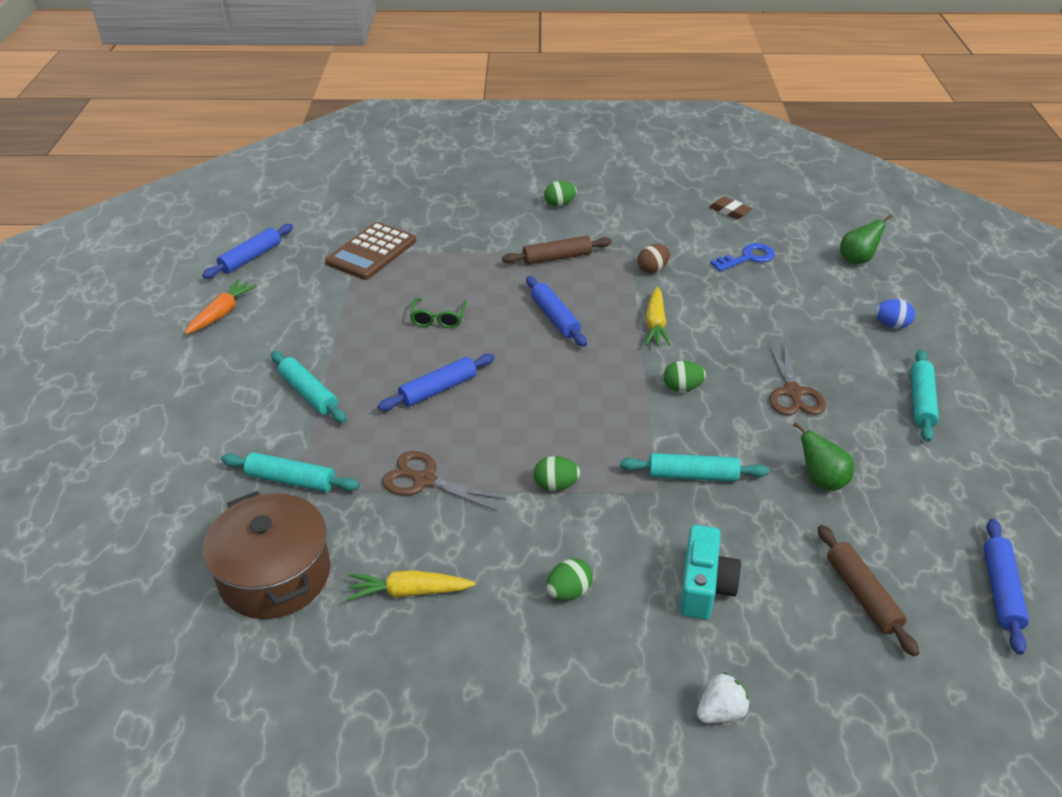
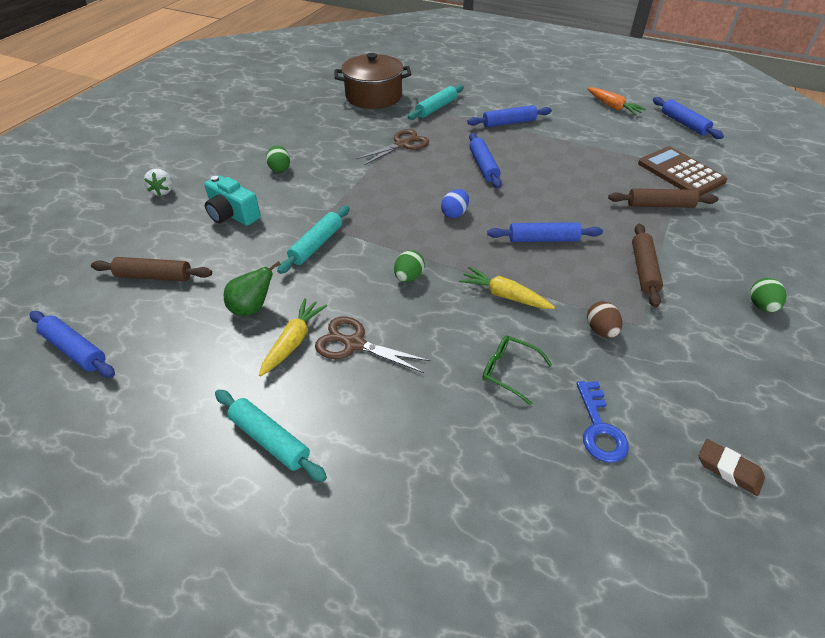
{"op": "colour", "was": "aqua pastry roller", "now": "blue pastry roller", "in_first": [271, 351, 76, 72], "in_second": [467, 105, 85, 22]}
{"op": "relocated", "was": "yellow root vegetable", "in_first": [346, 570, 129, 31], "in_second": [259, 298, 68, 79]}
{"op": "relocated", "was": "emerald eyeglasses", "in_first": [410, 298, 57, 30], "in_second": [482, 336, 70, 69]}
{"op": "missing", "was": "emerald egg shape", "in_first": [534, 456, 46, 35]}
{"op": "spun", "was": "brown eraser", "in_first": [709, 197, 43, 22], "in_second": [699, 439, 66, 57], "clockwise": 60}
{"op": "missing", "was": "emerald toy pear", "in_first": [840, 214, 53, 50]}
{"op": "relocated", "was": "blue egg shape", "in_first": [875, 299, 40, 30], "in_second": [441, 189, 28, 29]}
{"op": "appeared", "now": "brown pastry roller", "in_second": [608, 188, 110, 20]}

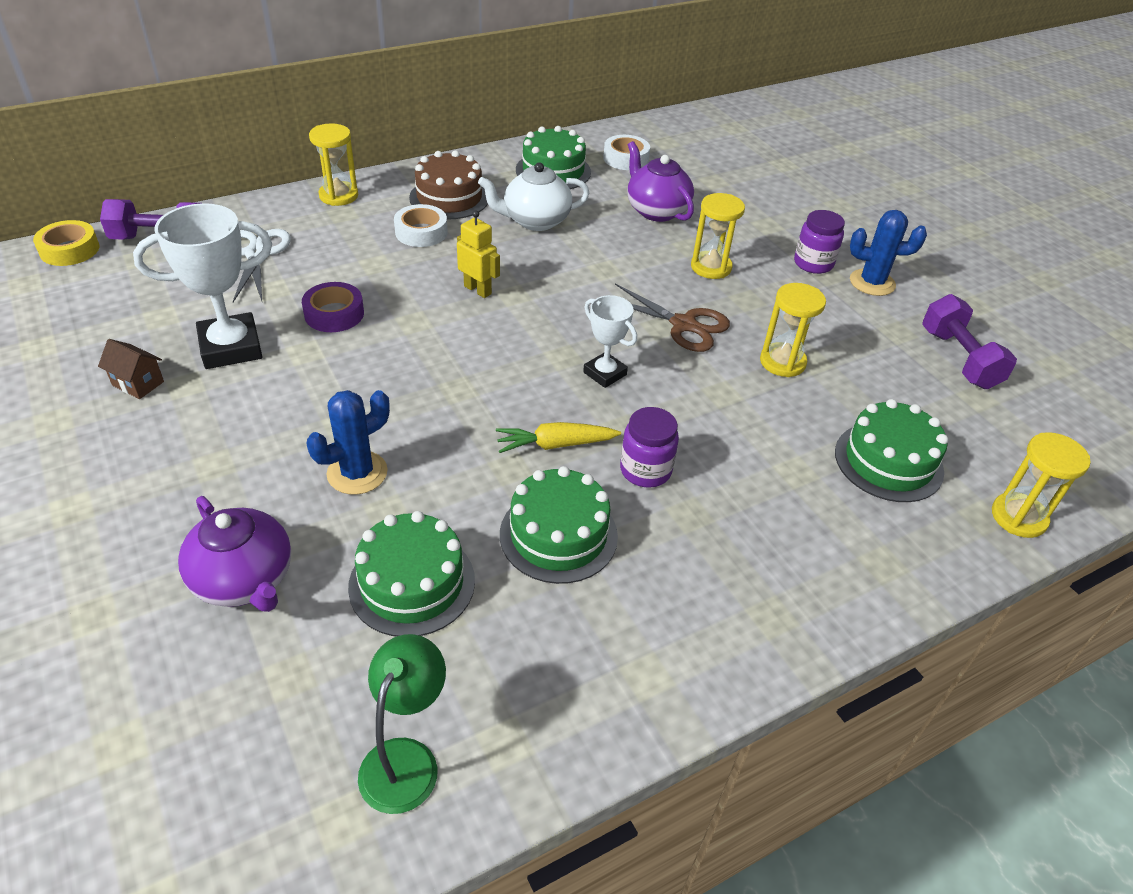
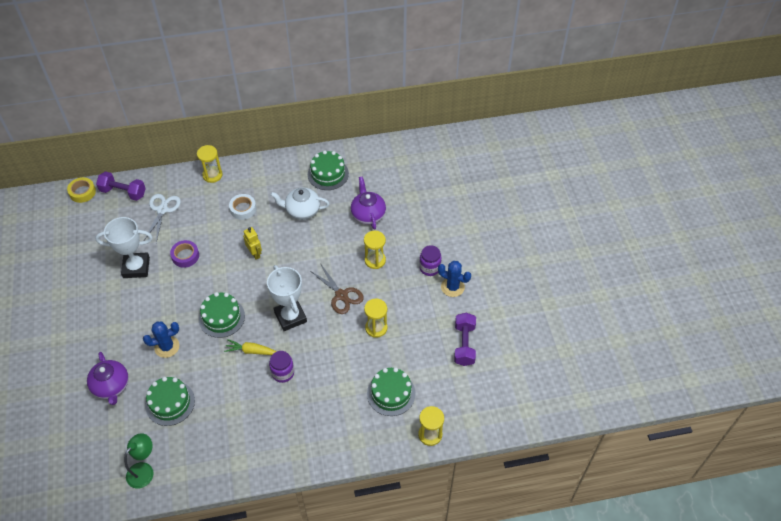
{"op": "missing", "was": "brown toy house", "in_first": [98, 339, 66, 60]}
{"op": "missing", "was": "brown cake", "in_first": [409, 150, 79, 69]}
{"op": "relocated", "was": "emerald cake", "in_first": [500, 466, 118, 118], "in_second": [199, 292, 46, 46]}
{"op": "size", "was": "snow-white award cup", "in_first": [583, 295, 54, 93], "in_second": [267, 265, 40, 66], "ratio": 1.74}
{"op": "missing", "was": "snow-white roll of tape", "in_first": [603, 135, 47, 35]}

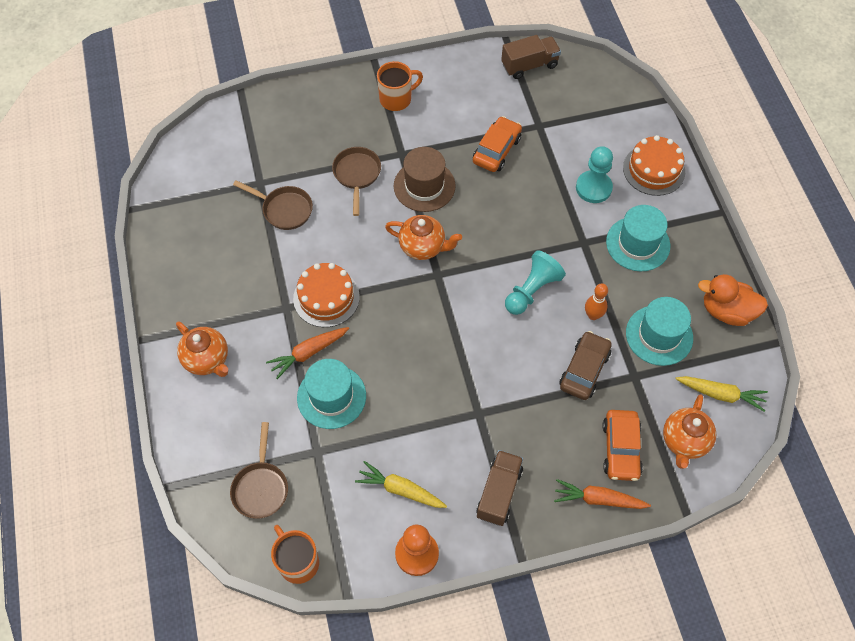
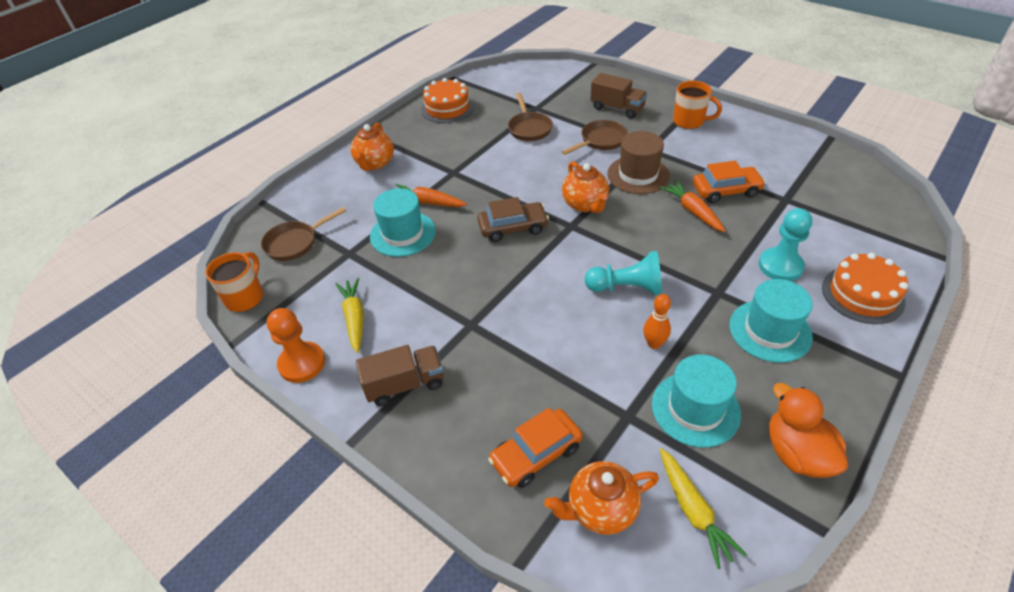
{"op": "relocated", "was": "orange cake", "in_first": [293, 263, 67, 64], "in_second": [421, 78, 53, 45]}
{"op": "relocated", "was": "brown toy truck", "in_first": [501, 35, 60, 44], "in_second": [590, 73, 57, 46]}
{"op": "relocated", "was": "orange root vegetable", "in_first": [554, 479, 97, 30], "in_second": [660, 180, 66, 52]}
{"op": "relocated", "was": "brown car", "in_first": [559, 331, 53, 69], "in_second": [477, 197, 72, 45]}

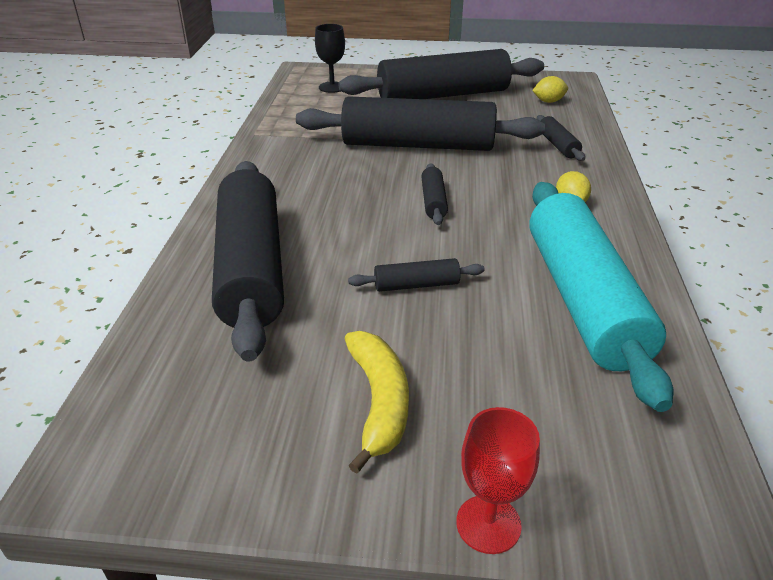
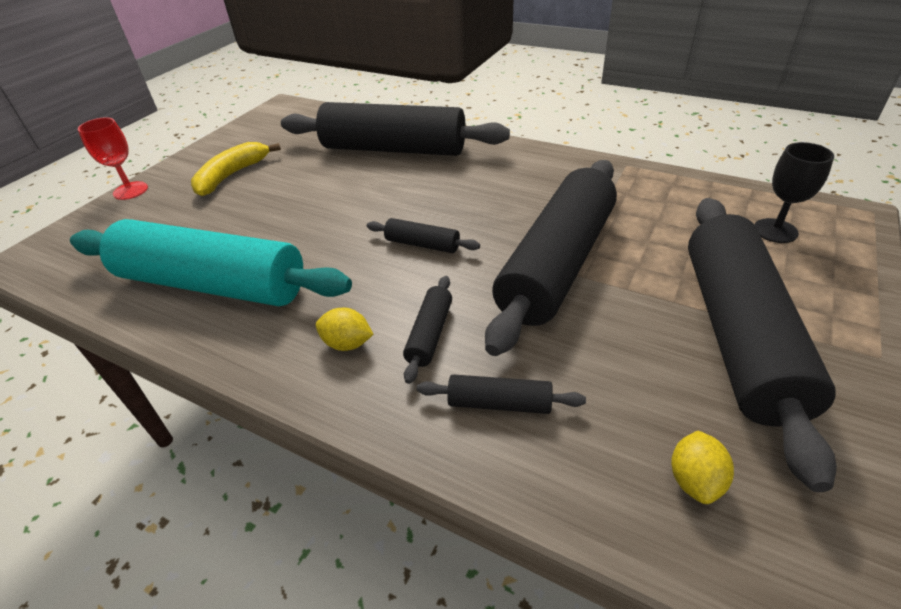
{"op": "spun", "was": "yellow banana", "in_first": [345, 331, 64, 143], "in_second": [191, 142, 90, 54], "clockwise": 105}
{"op": "relocated", "was": "jet-black pastry roller", "in_first": [348, 258, 137, 34], "in_second": [403, 276, 49, 108]}

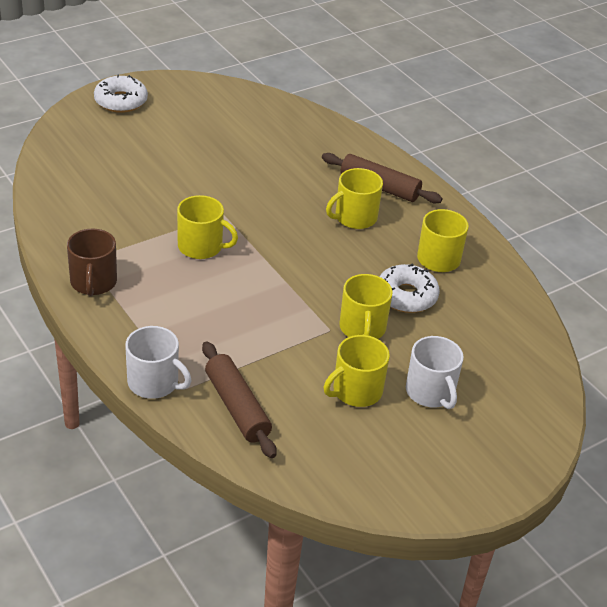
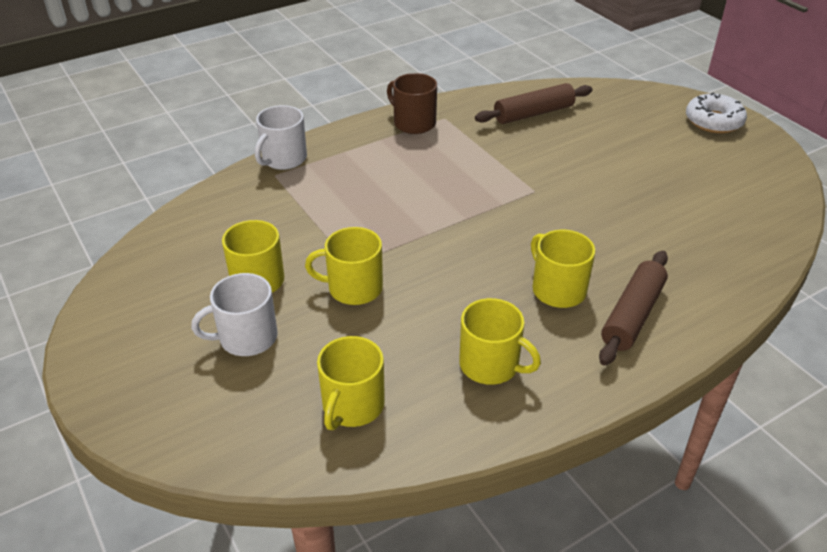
{"op": "spun", "was": "brown coffee mug", "in_first": [67, 228, 50, 68], "in_second": [387, 73, 50, 61], "clockwise": 45}
{"op": "relocated", "was": "yellow coffee mug", "in_first": [177, 195, 61, 64], "in_second": [317, 336, 68, 94]}
{"op": "relocated", "was": "brown pastry roller", "in_first": [202, 341, 74, 117], "in_second": [475, 83, 118, 41]}
{"op": "missing", "was": "snow-white glazed donut", "in_first": [379, 263, 61, 50]}

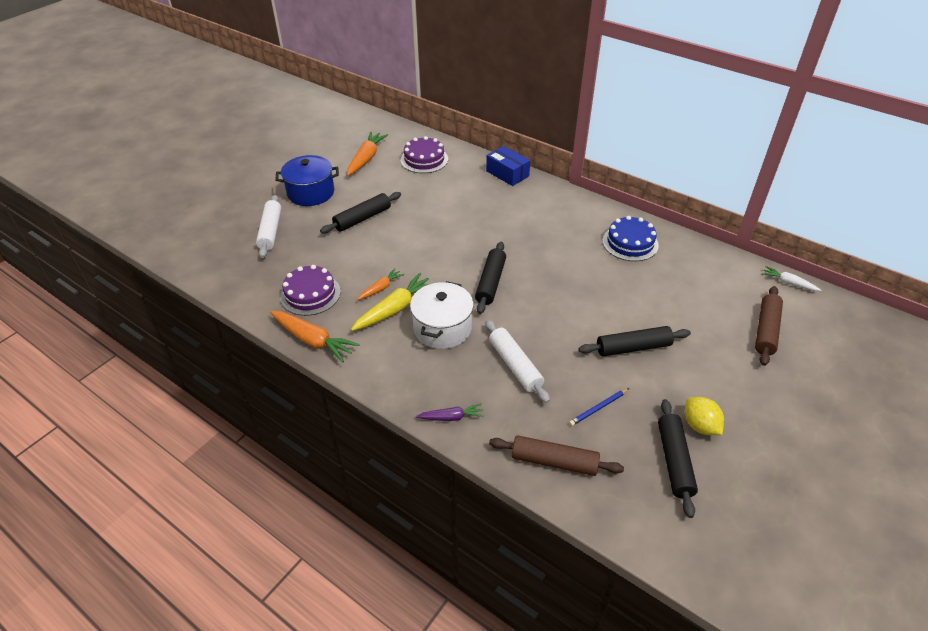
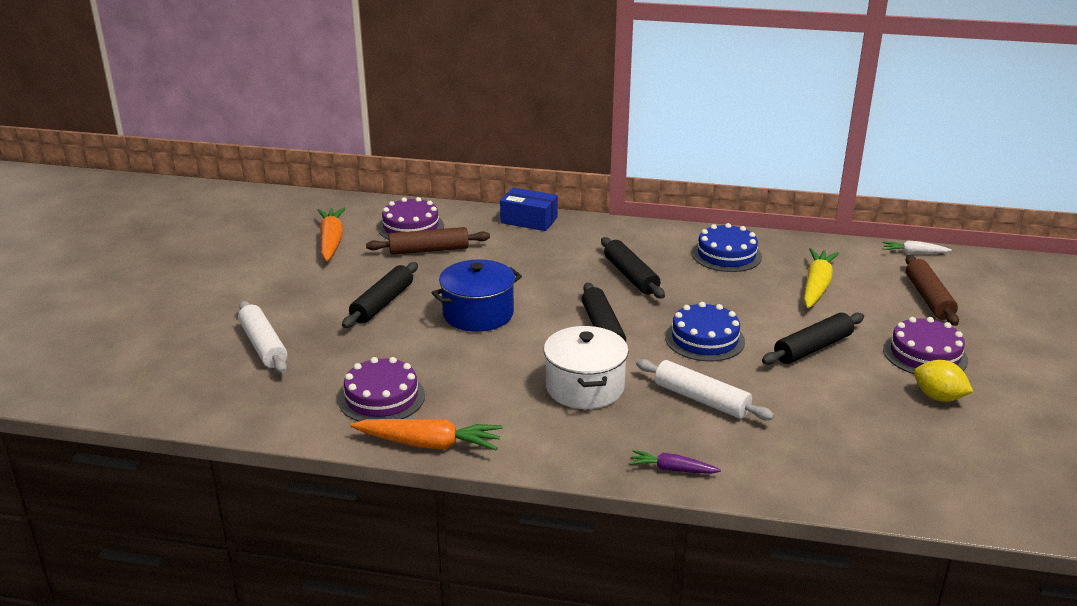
{"op": "relocated", "was": "blue stockpot", "in_first": [275, 155, 64, 51], "in_second": [432, 259, 90, 73]}
{"op": "relocated", "was": "yellow root vegetable", "in_first": [351, 273, 78, 58], "in_second": [804, 248, 35, 60]}
{"op": "missing", "was": "orange root vegetable", "in_first": [357, 268, 47, 32]}
{"op": "spun", "was": "royal purple root vegetable", "in_first": [416, 403, 68, 18], "in_second": [629, 450, 92, 24], "clockwise": -135}
{"op": "relocated", "was": "brown pastry roller", "in_first": [489, 435, 135, 41], "in_second": [366, 227, 124, 28]}
{"op": "missing", "was": "blue lead pencil", "in_first": [569, 388, 60, 38]}
{"op": "relocated", "was": "jet-black pastry roller", "in_first": [658, 399, 40, 119], "in_second": [601, 237, 64, 62]}
{"op": "appeared", "now": "blue cake", "in_second": [665, 302, 80, 60]}
{"op": "appeared", "now": "royal purple cake", "in_second": [883, 317, 85, 57]}

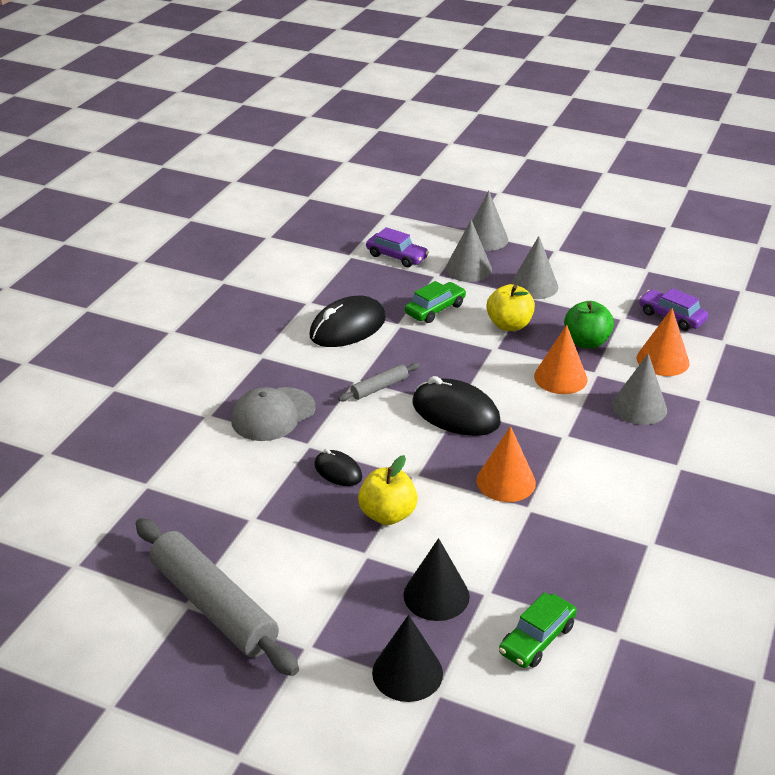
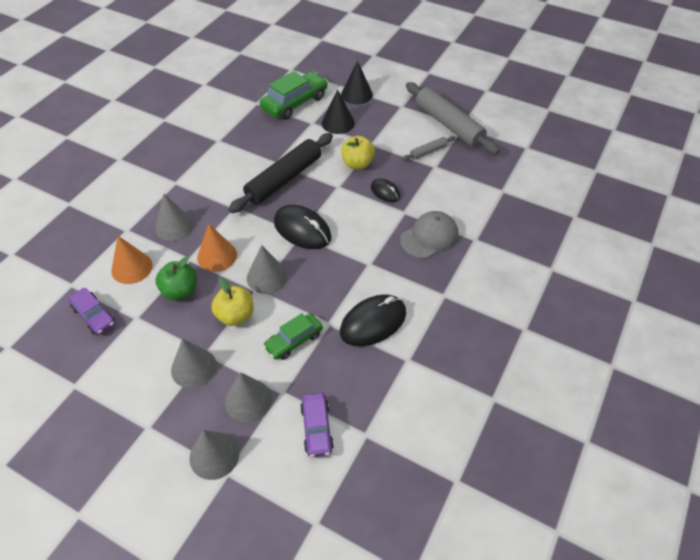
{"op": "relocated", "was": "ash-grey pastry roller", "in_first": [338, 363, 82, 39], "in_second": [402, 136, 53, 24]}
{"op": "spun", "was": "royal purple car", "in_first": [366, 227, 63, 41], "in_second": [300, 392, 34, 65], "clockwise": -135}
{"op": "exchanged", "was": "orange solid cone", "now": "jet-black pastry roller", "in_first": [476, 426, 60, 76], "in_second": [228, 133, 105, 80]}
{"op": "size", "was": "emerald car", "in_first": [499, 592, 78, 76], "in_second": [260, 71, 68, 49], "ratio": 1.63}
{"op": "appeared", "now": "ash-grey solid cone", "in_second": [247, 245, 41, 49]}

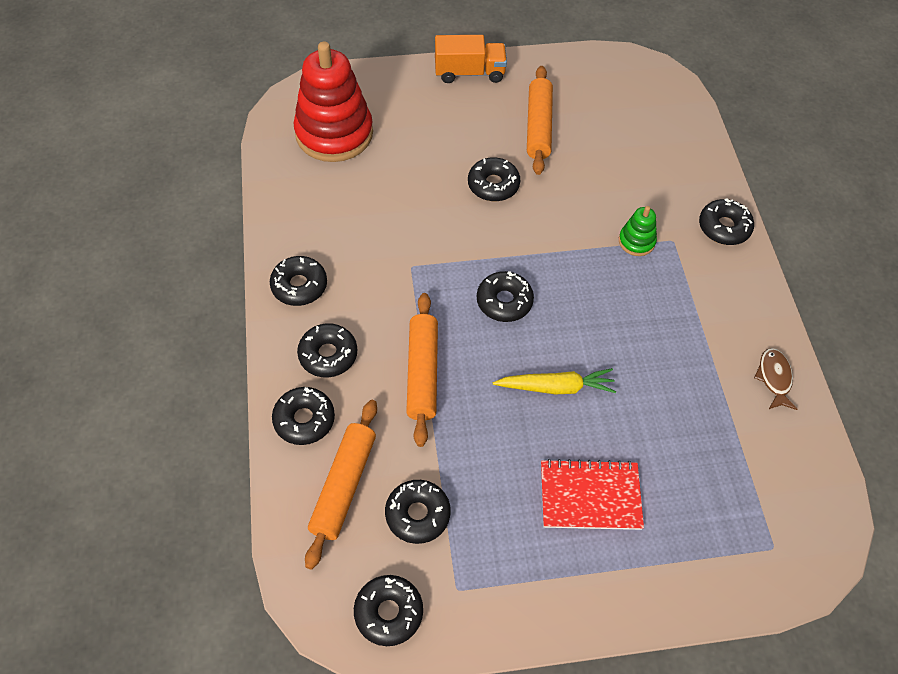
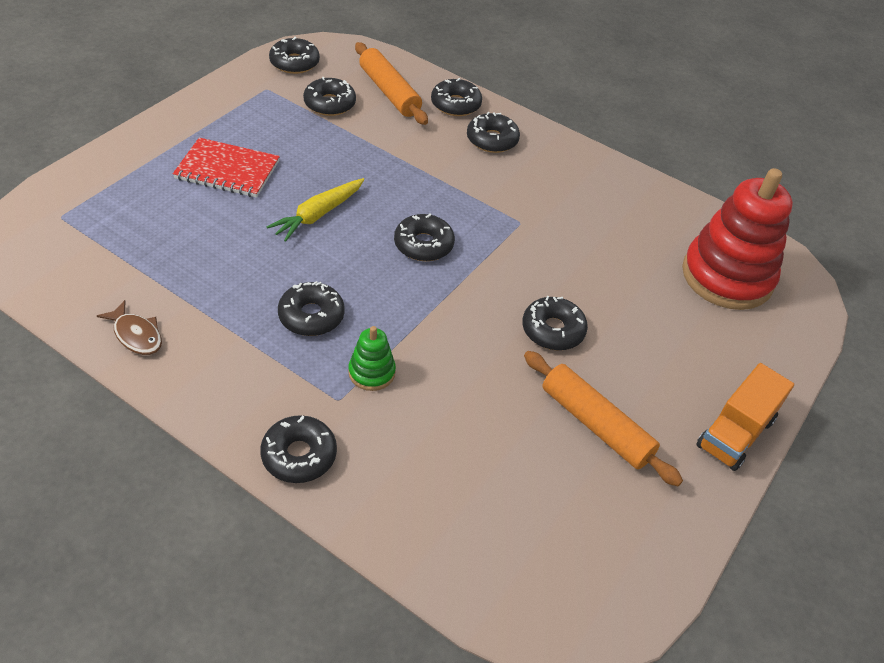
{"op": "relocated", "was": "jet-black glazed donut", "in_first": [270, 256, 57, 50], "in_second": [278, 281, 67, 55]}
{"op": "missing", "was": "orange pastry roller", "in_first": [406, 293, 32, 154]}
{"op": "spun", "was": "crimson exercise book", "in_first": [541, 459, 103, 71], "in_second": [173, 138, 107, 60], "clockwise": 60}

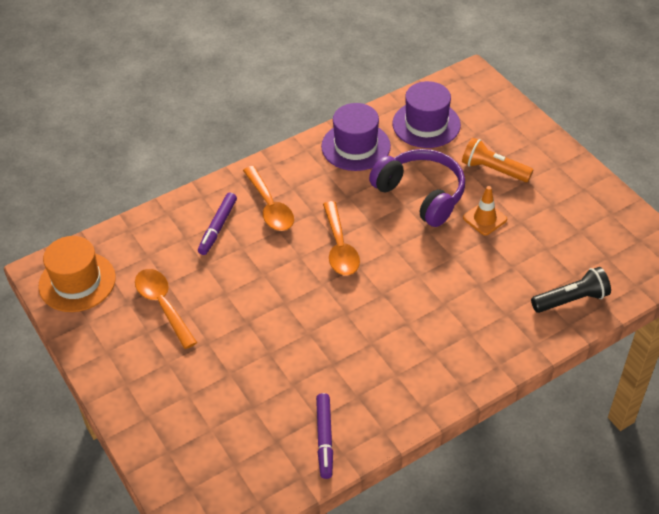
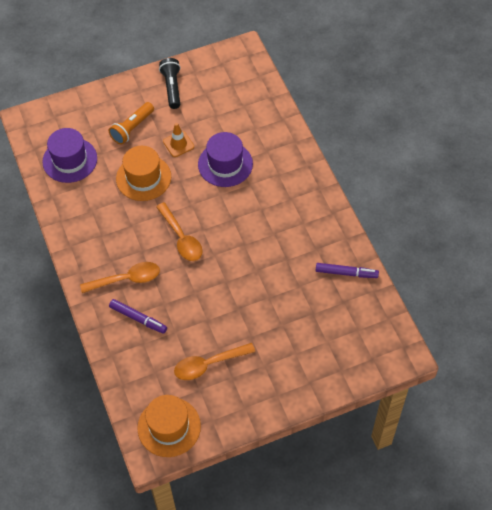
{"op": "relocated", "was": "royal purple tall hat", "in_first": [321, 103, 70, 68], "in_second": [198, 132, 55, 55]}
{"op": "spun", "was": "orange tablespoon", "in_first": [323, 201, 37, 75], "in_second": [156, 202, 47, 59], "clockwise": 60}
{"op": "exchanged", "was": "royal purple over-ear headphones", "now": "orange tall hat", "in_first": [369, 149, 96, 78], "in_second": [116, 146, 55, 55]}
{"op": "relocated", "was": "jet-black flashlight", "in_first": [531, 267, 80, 46], "in_second": [159, 58, 22, 51]}

